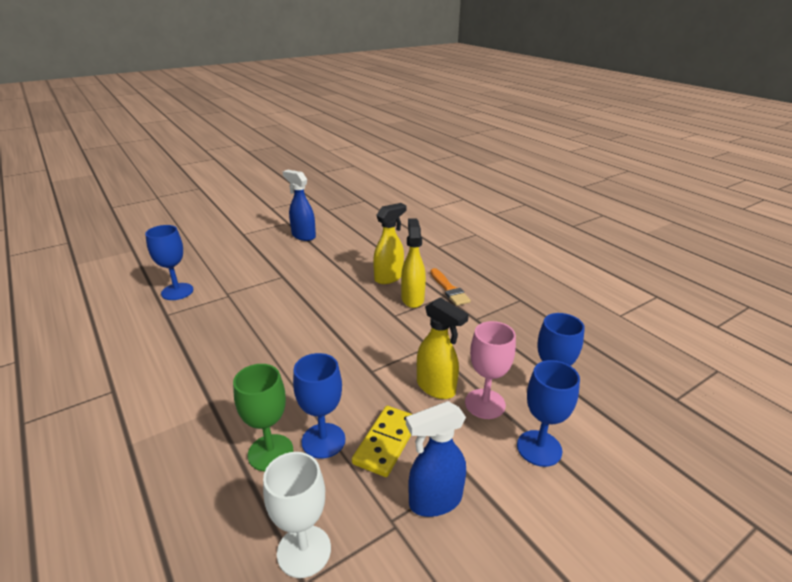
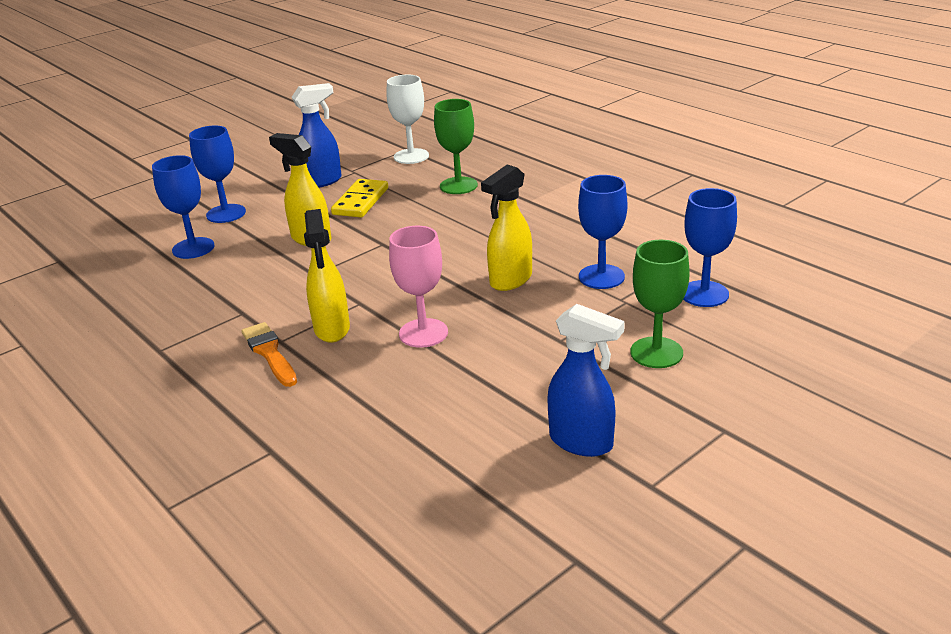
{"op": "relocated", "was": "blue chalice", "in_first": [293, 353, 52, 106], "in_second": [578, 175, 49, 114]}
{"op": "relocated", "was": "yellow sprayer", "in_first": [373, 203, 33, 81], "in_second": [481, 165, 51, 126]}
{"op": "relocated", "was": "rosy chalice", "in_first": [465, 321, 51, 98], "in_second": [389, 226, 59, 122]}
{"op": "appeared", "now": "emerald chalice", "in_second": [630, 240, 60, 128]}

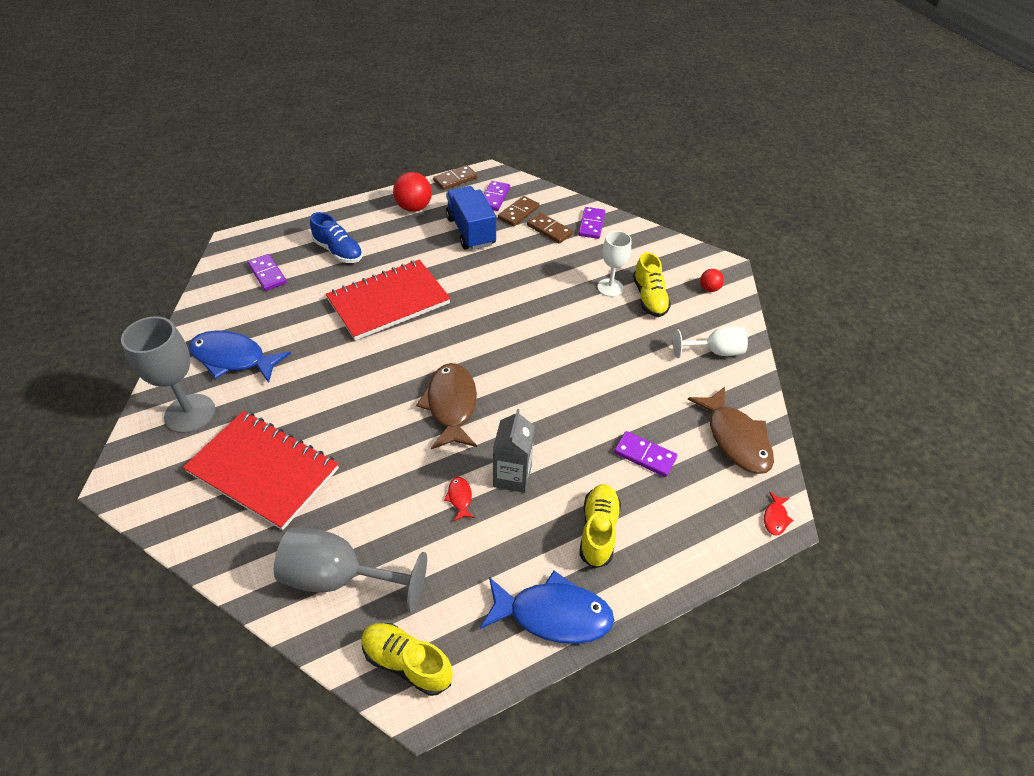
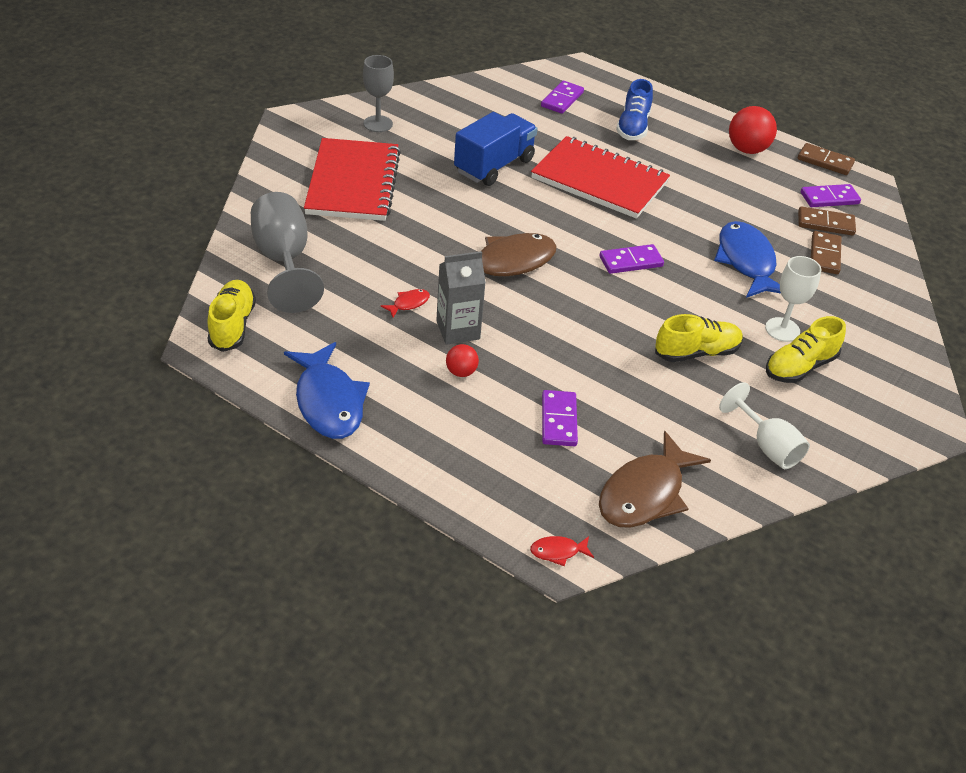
{"op": "size", "was": "ash-grey chalice", "in_first": [121, 316, 94, 117], "in_second": [363, 55, 31, 77], "ratio": 0.64}
{"op": "relocated", "was": "blue fish figure", "in_first": [189, 330, 102, 53], "in_second": [714, 221, 67, 77]}
{"op": "relocated", "was": "blue toy truck", "in_first": [446, 186, 50, 64], "in_second": [454, 112, 83, 74]}
{"op": "relocated", "was": "royal purple domino", "in_first": [578, 207, 27, 32], "in_second": [599, 244, 65, 30]}
{"op": "relocated", "was": "yellow lace-up shoe", "in_first": [579, 484, 42, 85], "in_second": [655, 314, 88, 48]}
{"op": "relocated", "was": "crimson sphere", "in_first": [700, 269, 24, 23], "in_second": [446, 344, 33, 33]}

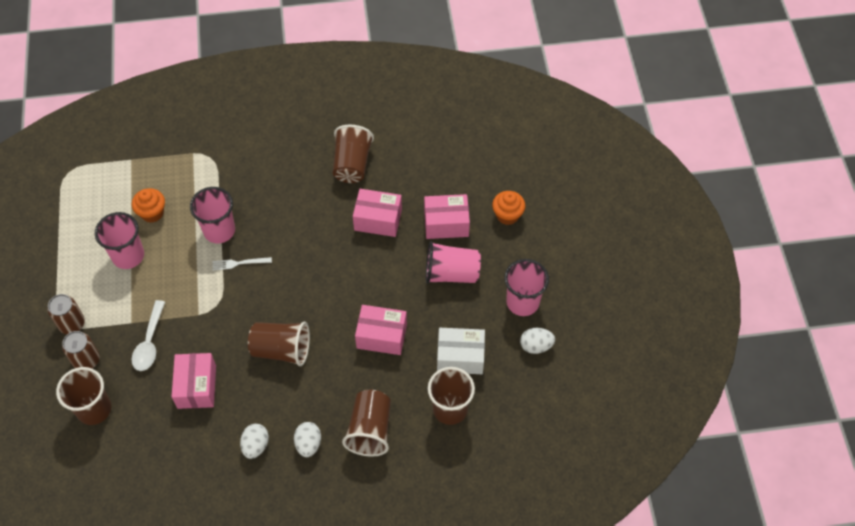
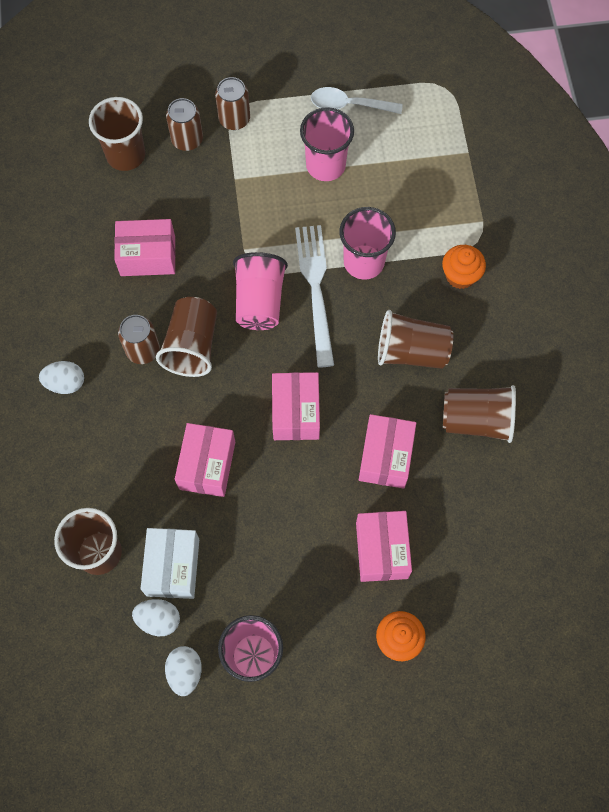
{"op": "relocated", "was": "orange fairy cake", "in_first": [132, 188, 33, 35], "in_second": [442, 245, 44, 44]}
{"op": "relocated", "was": "snow-white tablespoon", "in_first": [132, 300, 33, 71], "in_second": [311, 87, 92, 27]}
{"op": "size", "was": "snow-white fork", "in_first": [212, 257, 60, 13], "in_second": [295, 225, 39, 143], "ratio": 2.06}
{"op": "relocated", "was": "snow-white egg shape", "in_first": [240, 424, 29, 35], "in_second": [132, 599, 48, 37]}
{"op": "relocated", "was": "brown tumbler", "in_first": [342, 390, 49, 66], "in_second": [378, 310, 75, 59]}
{"op": "relocated", "was": "rosy tumbler", "in_first": [426, 241, 55, 43], "in_second": [233, 252, 55, 78]}
{"op": "appeared", "now": "brown tin", "in_second": [118, 315, 42, 49]}
{"op": "appeared", "now": "rosy package", "in_second": [272, 372, 48, 68]}

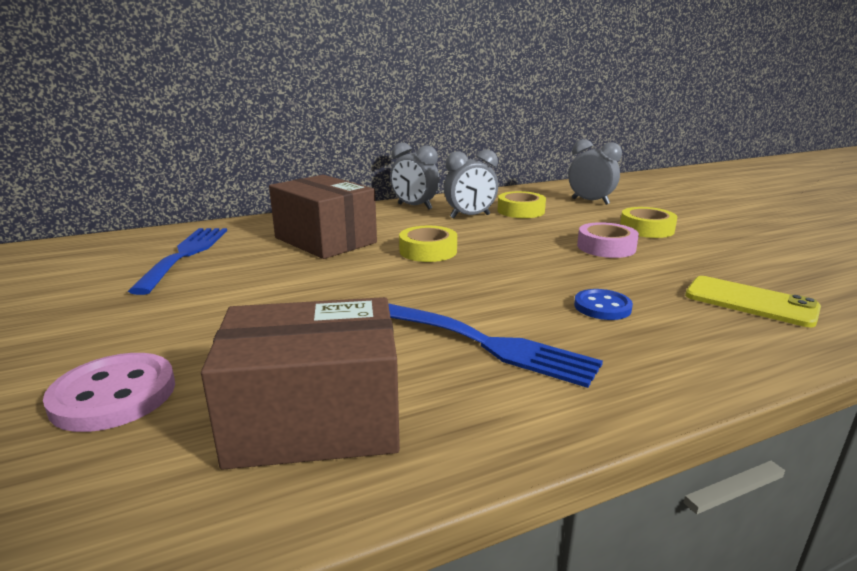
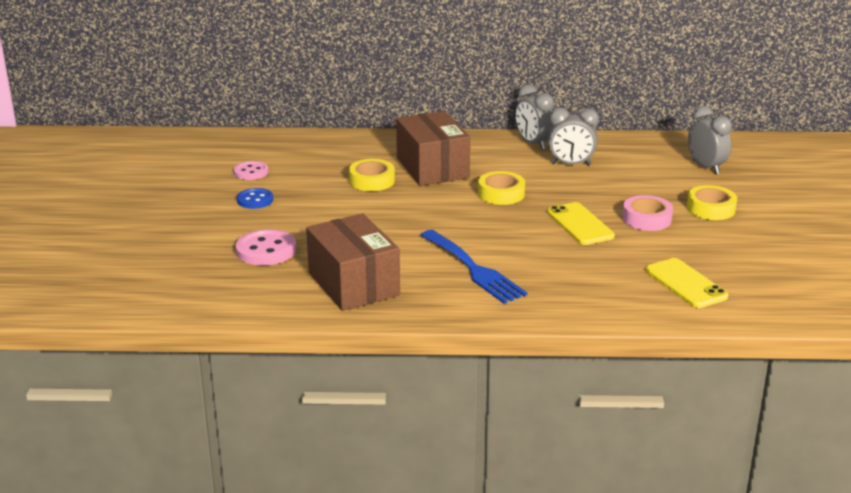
{"op": "missing", "was": "blue fork", "in_first": [128, 228, 99, 67]}
{"op": "spun", "was": "brown package", "in_first": [201, 297, 199, 173], "in_second": [306, 214, 94, 97], "clockwise": 45}
{"op": "relocated", "was": "yellow roll of tape", "in_first": [498, 191, 48, 27], "in_second": [349, 159, 46, 32]}
{"op": "relocated", "was": "blue shirt button", "in_first": [574, 289, 59, 31], "in_second": [237, 188, 36, 21]}
{"op": "appeared", "now": "rosy shirt button", "in_second": [234, 161, 34, 19]}
{"op": "appeared", "now": "yellow smartphone", "in_second": [547, 202, 68, 43]}

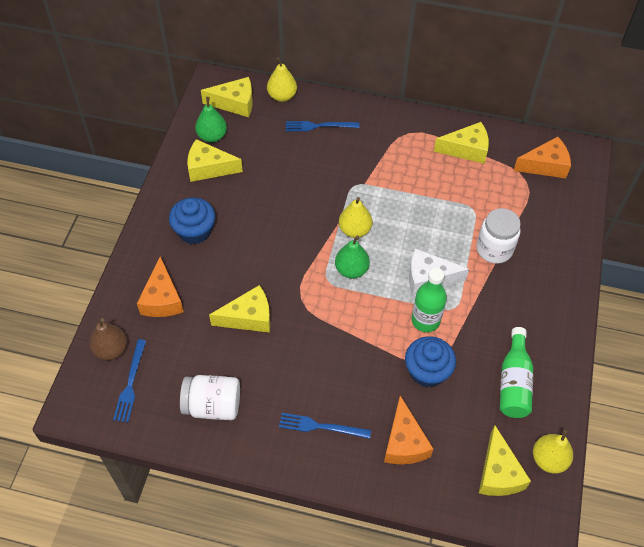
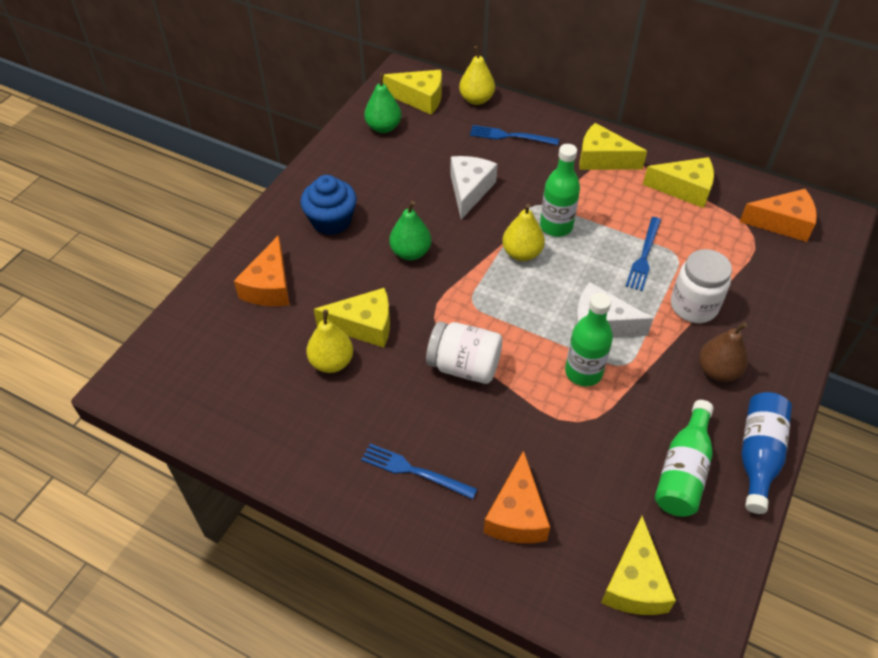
{"op": "relocated", "was": "brown toy pear", "in_first": [89, 318, 38, 42], "in_second": [699, 322, 49, 60]}
{"op": "relocated", "was": "blue fork", "in_first": [113, 339, 33, 83], "in_second": [626, 217, 35, 74]}
{"op": "relocated", "was": "snow-white jam jar", "in_first": [180, 375, 60, 45], "in_second": [426, 321, 76, 63]}
{"op": "relocated", "was": "yellow cheese wedge", "in_first": [187, 139, 56, 43], "in_second": [579, 123, 68, 47]}
{"op": "relocated", "was": "emerald toy pear", "in_first": [335, 236, 35, 43], "in_second": [389, 201, 42, 59]}
{"op": "missing", "was": "blue fairy cake", "in_first": [405, 336, 51, 51]}
{"op": "relocated", "was": "yellow toy pear", "in_first": [533, 430, 40, 43], "in_second": [306, 310, 47, 63]}
{"op": "appeared", "now": "snow-white cheese wedge", "in_second": [450, 156, 47, 64]}
{"op": "appeared", "now": "emerald flask", "in_second": [540, 144, 40, 93]}
{"op": "appeared", "now": "blue flask", "in_second": [741, 392, 51, 122]}

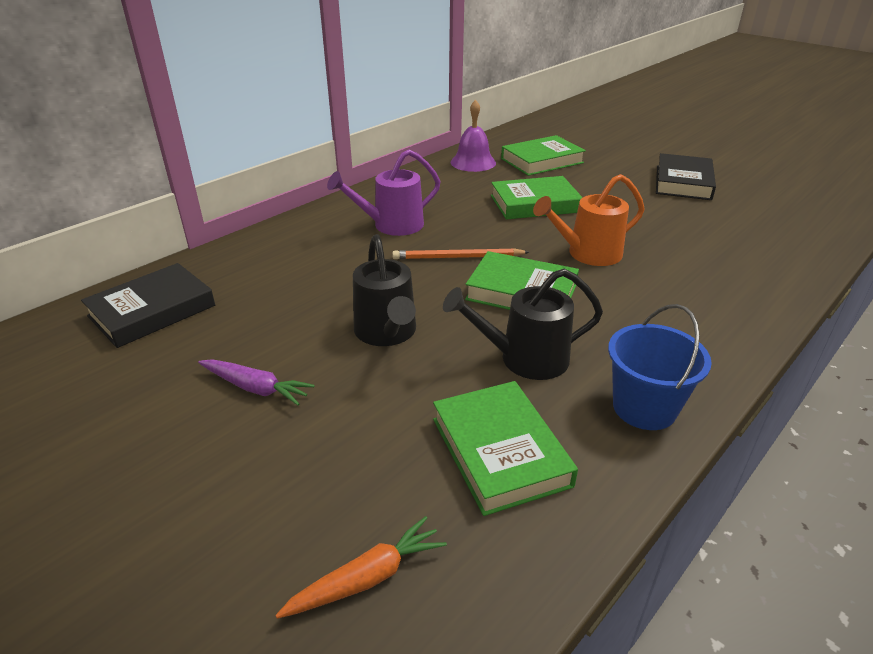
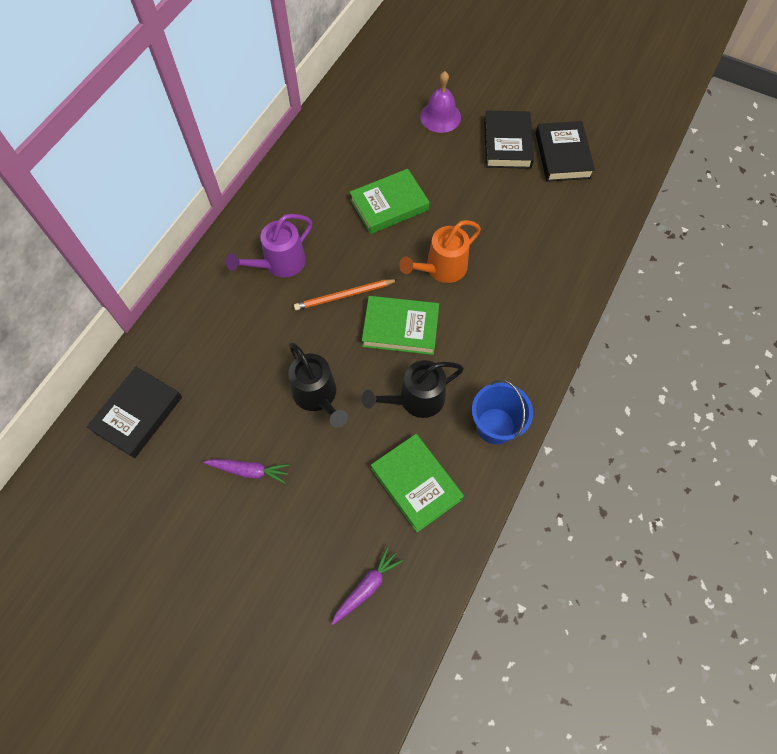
{"op": "colour", "was": "orange root vegetable", "now": "royal purple root vegetable", "in_first": [275, 516, 172, 103], "in_second": [331, 546, 72, 79]}
{"op": "relocated", "was": "royal purple bell", "in_first": [451, 100, 45, 72], "in_second": [420, 71, 41, 62]}
{"op": "missing", "was": "emerald book", "in_first": [501, 135, 85, 41]}
{"op": "appeared", "now": "jet-black book", "in_second": [536, 121, 59, 61]}

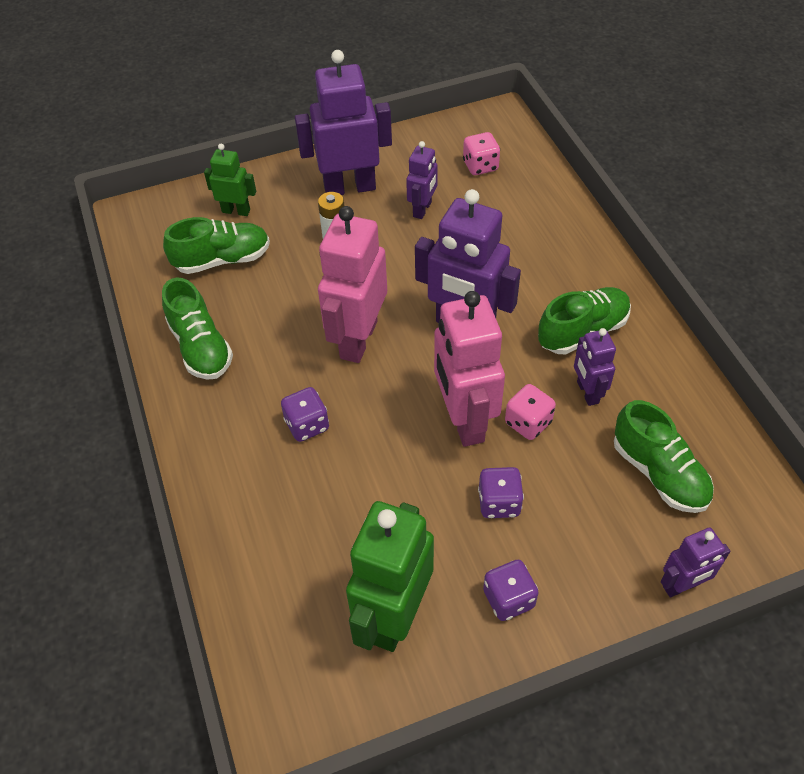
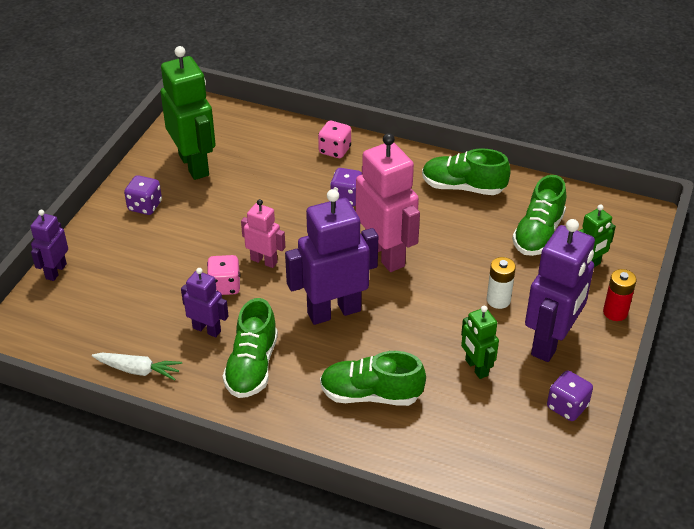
{"op": "colour", "was": "royal purple robot", "now": "emerald robot", "in_first": [406, 141, 32, 78], "in_second": [461, 306, 38, 73]}
{"op": "size", "was": "rosy robot", "in_first": [434, 291, 71, 156], "in_second": [241, 199, 44, 69], "ratio": 0.53}
{"op": "relocated", "was": "rosy game die", "in_first": [463, 132, 37, 43], "in_second": [318, 121, 33, 37]}
{"op": "relocated", "was": "royal purple game die", "in_first": [478, 467, 46, 51], "in_second": [547, 371, 46, 50]}
{"op": "relocated", "was": "emerald lace-up shoe", "in_first": [614, 400, 100, 113], "in_second": [320, 351, 106, 55]}
{"op": "appeared", "now": "snow-white root vegetable", "in_second": [92, 353, 90, 28]}
{"op": "appeared", "now": "crimson power cell", "in_second": [603, 269, 34, 52]}

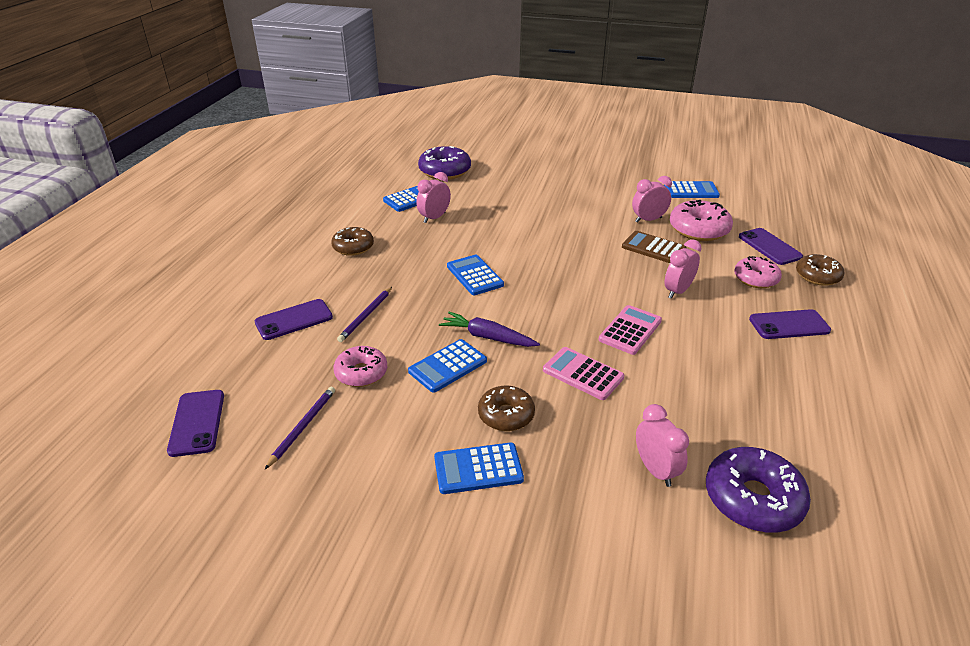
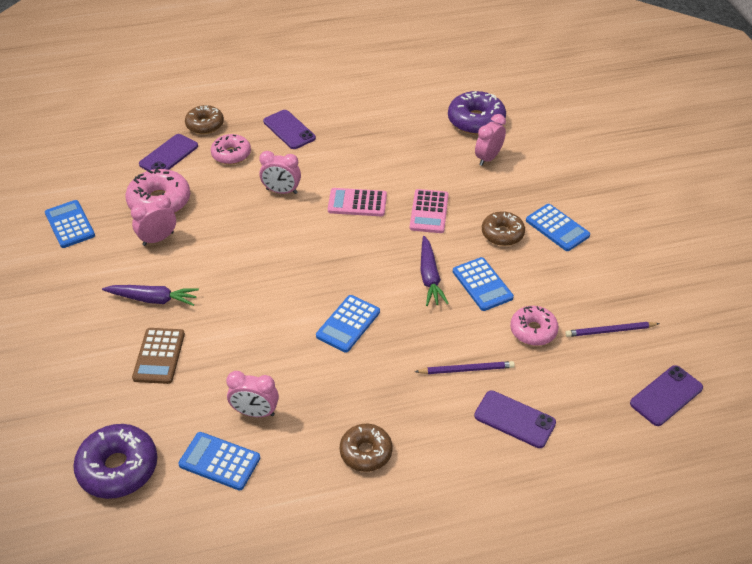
{"op": "spun", "was": "blue calculator", "in_first": [408, 339, 79, 54], "in_second": [453, 257, 61, 54], "clockwise": 45}
{"op": "relocated", "was": "brown calculator", "in_first": [622, 231, 65, 32], "in_second": [132, 328, 53, 56]}
{"op": "spun", "was": "rosy clock", "in_first": [632, 176, 40, 47], "in_second": [131, 195, 45, 51], "clockwise": 105}
{"op": "appeared", "now": "royal purple root vegetable", "in_second": [102, 285, 97, 21]}

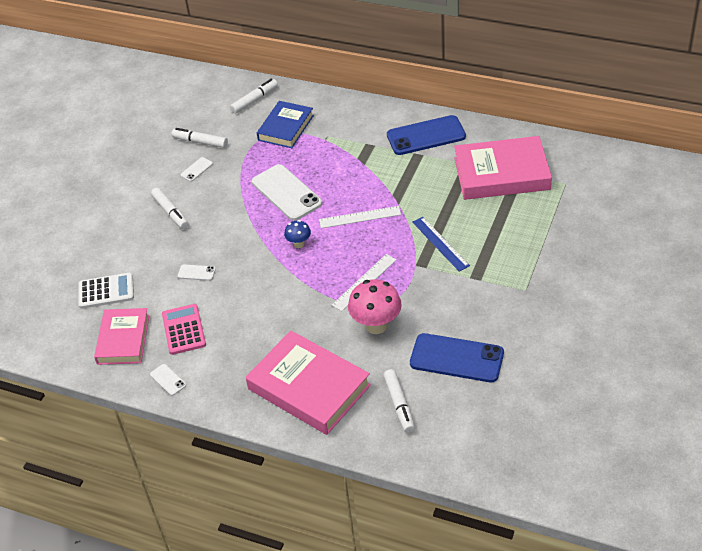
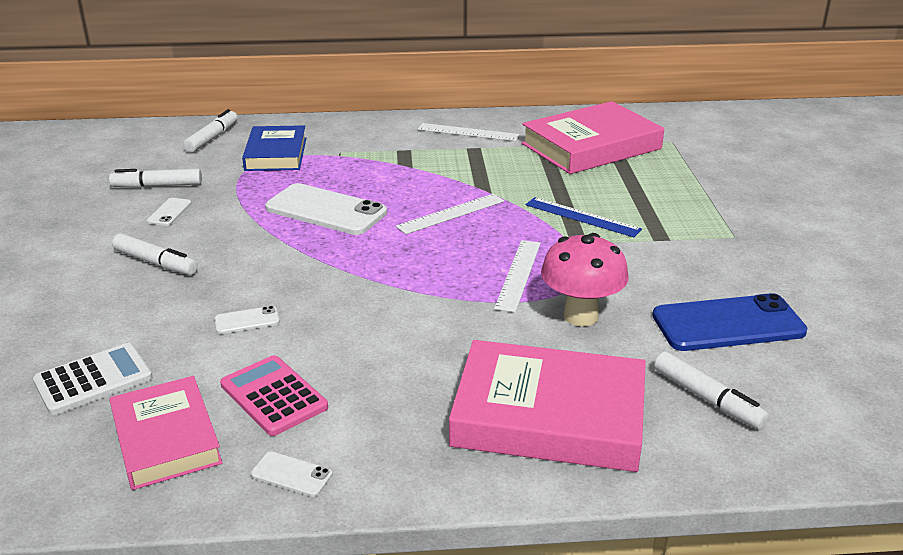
{"op": "missing", "was": "blue toadstool", "in_first": [284, 220, 27, 28]}
{"op": "exchanged", "was": "blue smartphone", "now": "snow-white ruler", "in_first": [387, 115, 79, 40], "in_second": [418, 123, 102, 18]}

